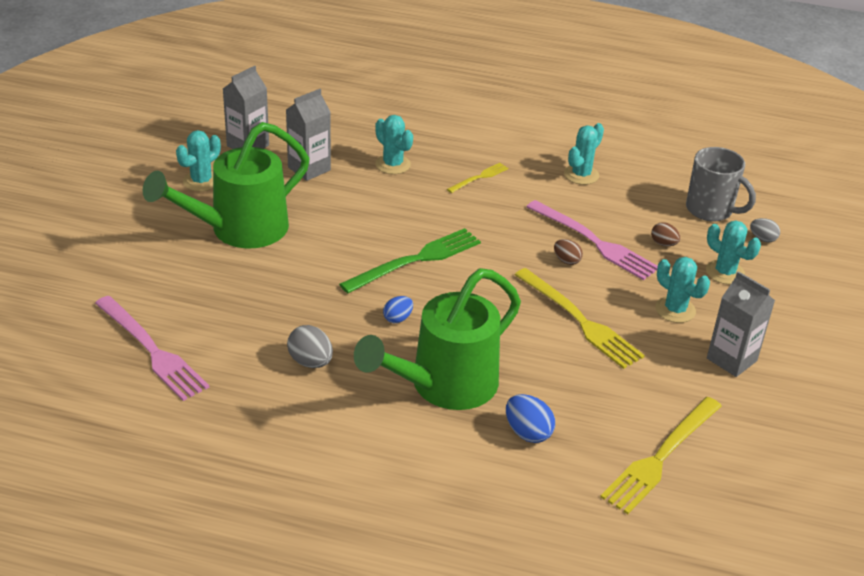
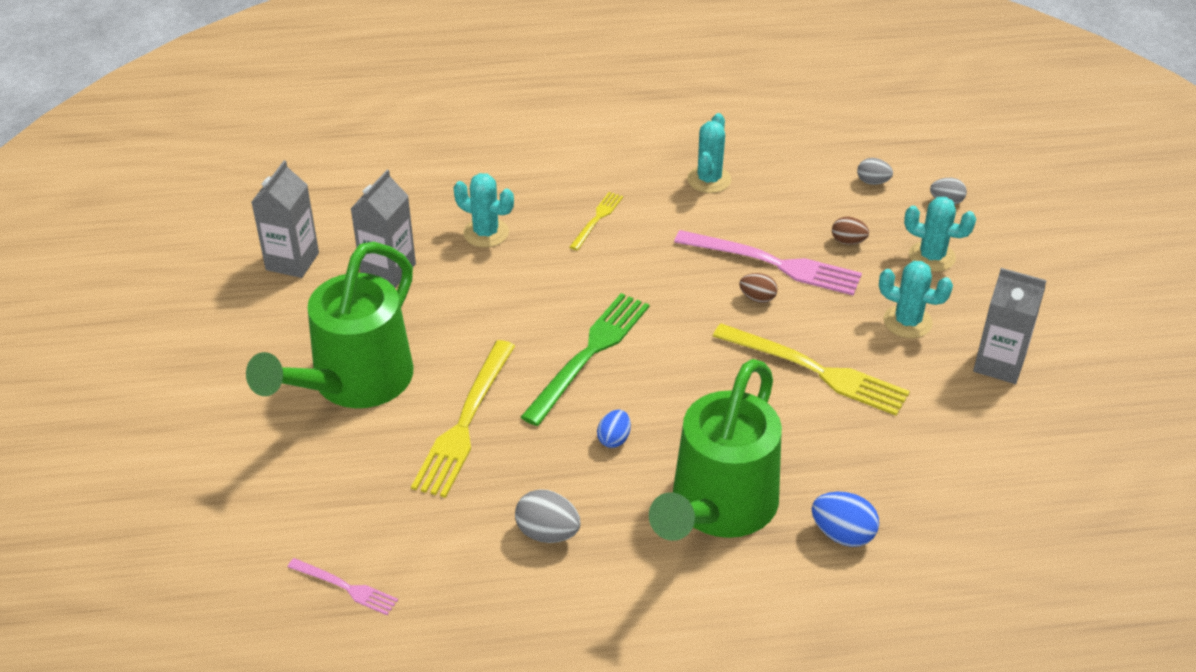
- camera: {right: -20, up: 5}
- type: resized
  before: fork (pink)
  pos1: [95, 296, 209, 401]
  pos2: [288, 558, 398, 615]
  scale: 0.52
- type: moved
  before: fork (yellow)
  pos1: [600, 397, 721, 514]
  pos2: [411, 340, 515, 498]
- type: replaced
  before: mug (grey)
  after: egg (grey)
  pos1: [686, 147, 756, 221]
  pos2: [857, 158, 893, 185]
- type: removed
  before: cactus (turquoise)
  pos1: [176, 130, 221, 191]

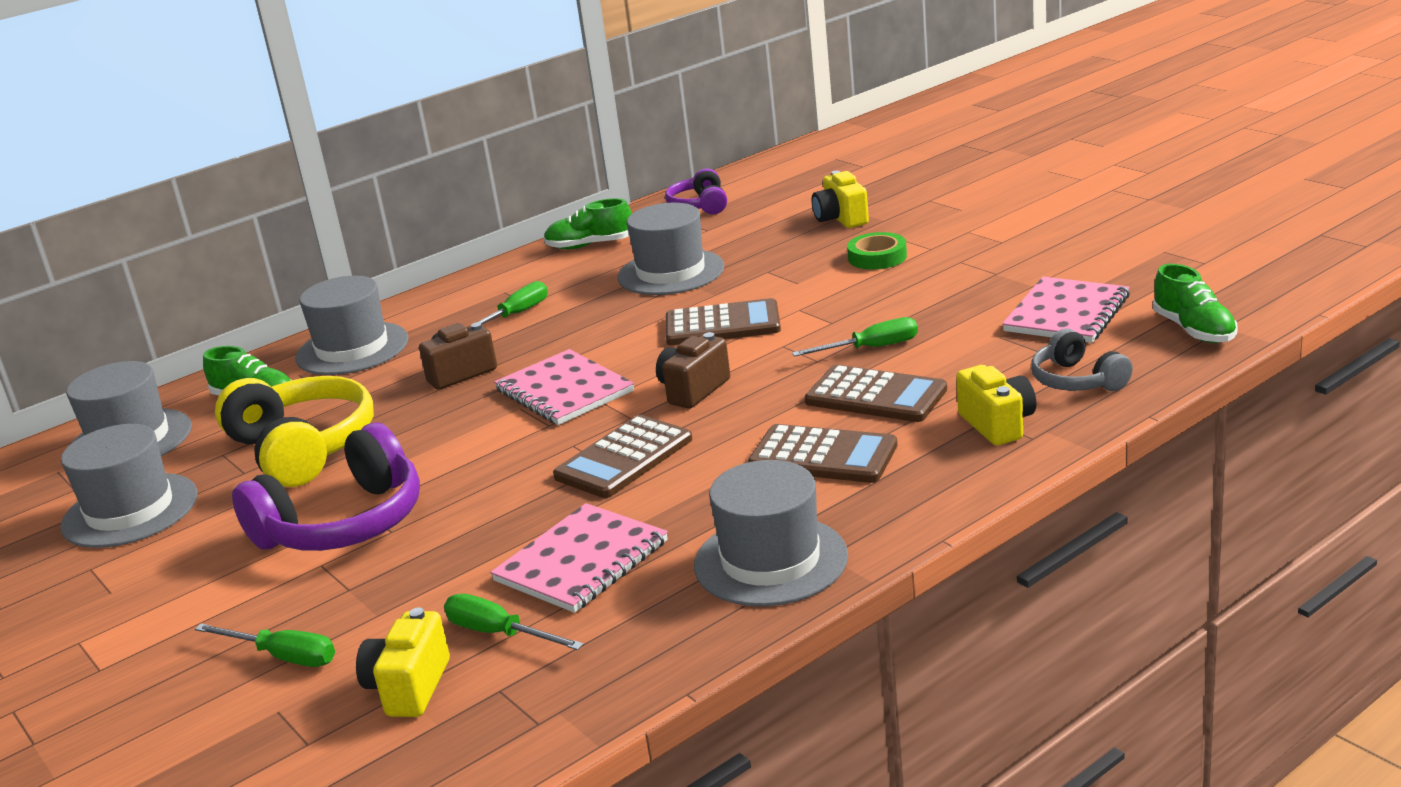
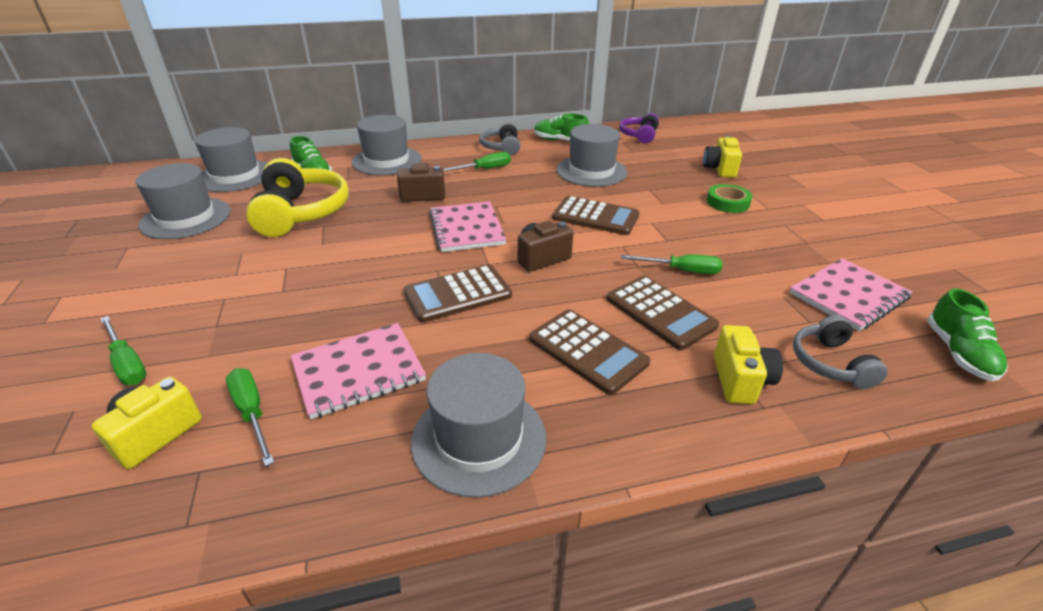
- camera: {right: 20, up: 10}
- type: added
  after: headphones (grey)
  pos2: [479, 123, 520, 155]
- type: removed
  before: headphones (purple)
  pos1: [232, 423, 420, 551]

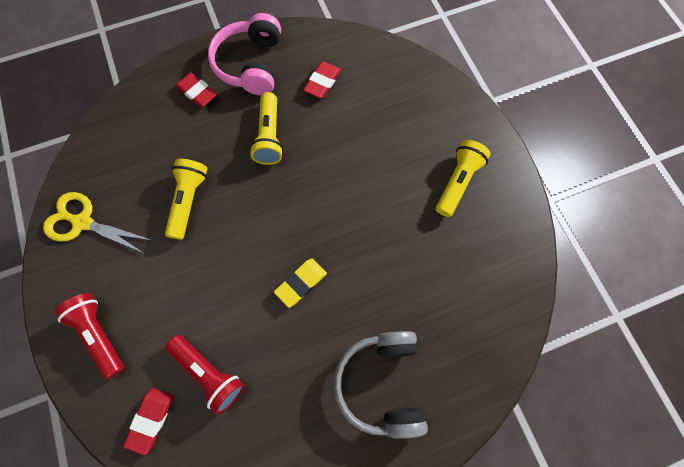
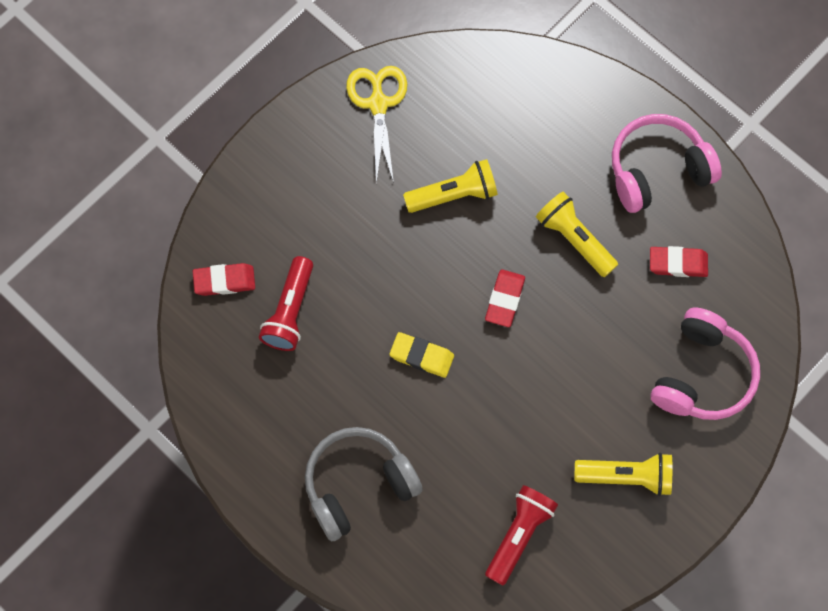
- camera: {right: 65, up: 0}
- type: moved
  before: eraser (red)
  pos1: [176, 72, 217, 107]
  pos2: [485, 269, 525, 327]
- type: moved
  before: flashlight (red)
  pos1: [55, 293, 124, 379]
  pos2: [485, 485, 558, 586]
- type: turned
  before: flashlight (yellow)
  pos1: [250, 92, 284, 165]
  pos2: [536, 192, 618, 277]
  turn: 75
- type: added
  after: headphones (pink)
  pos2: [651, 308, 760, 420]

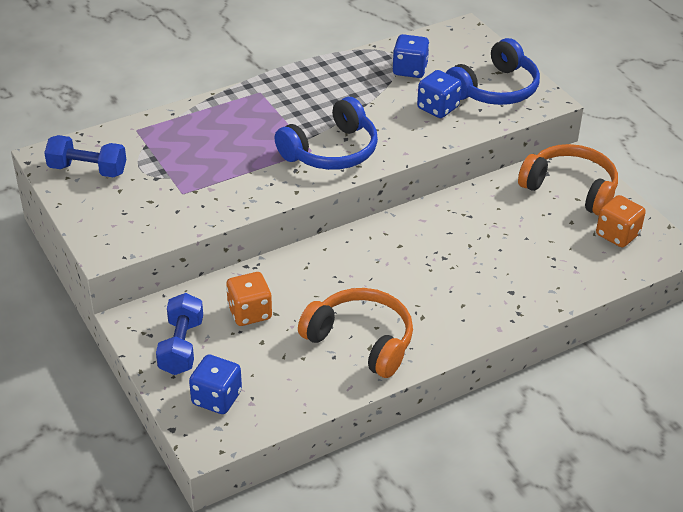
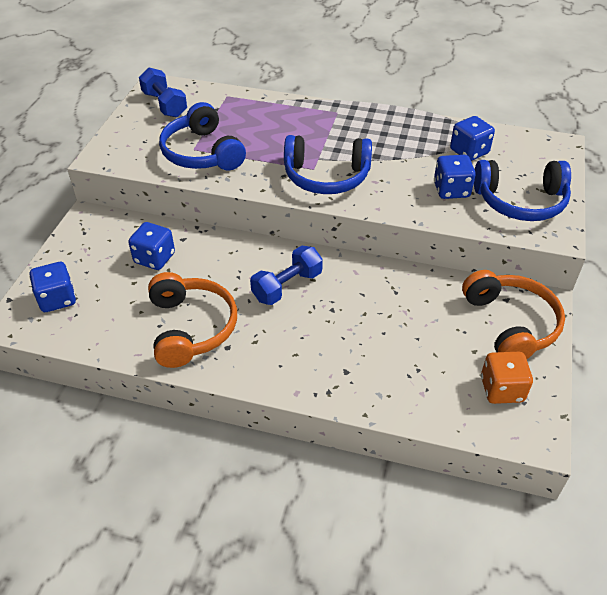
- camera: {right: 45, up: 5}
- type: recoloured
  before: dice (orange)
  after: dice (blue)
  pos1: [226, 272, 272, 326]
  pos2: [128, 222, 175, 270]
- type: added
  after: headphones (blue)
  pos2: [159, 102, 246, 170]
- type: moved
  before: dumbbell (blue)
  pos1: [156, 293, 203, 375]
  pos2: [250, 246, 323, 305]

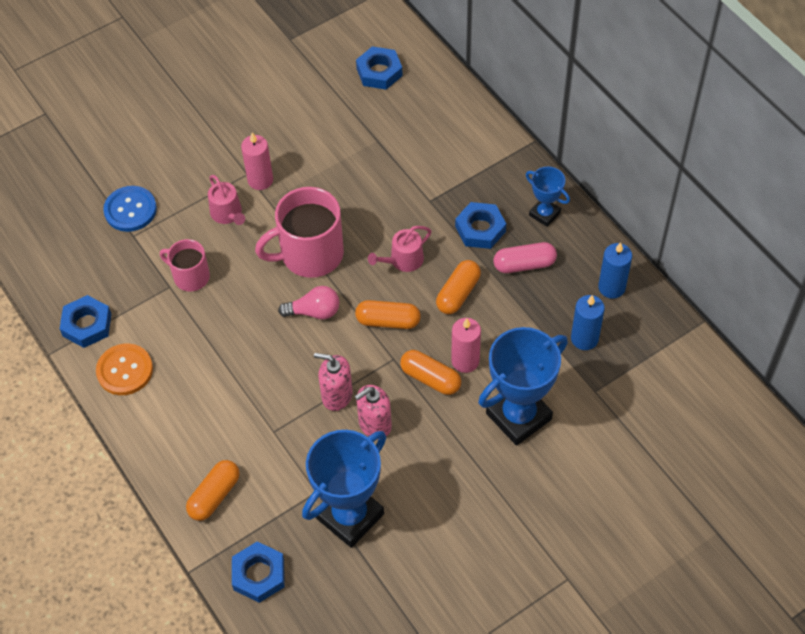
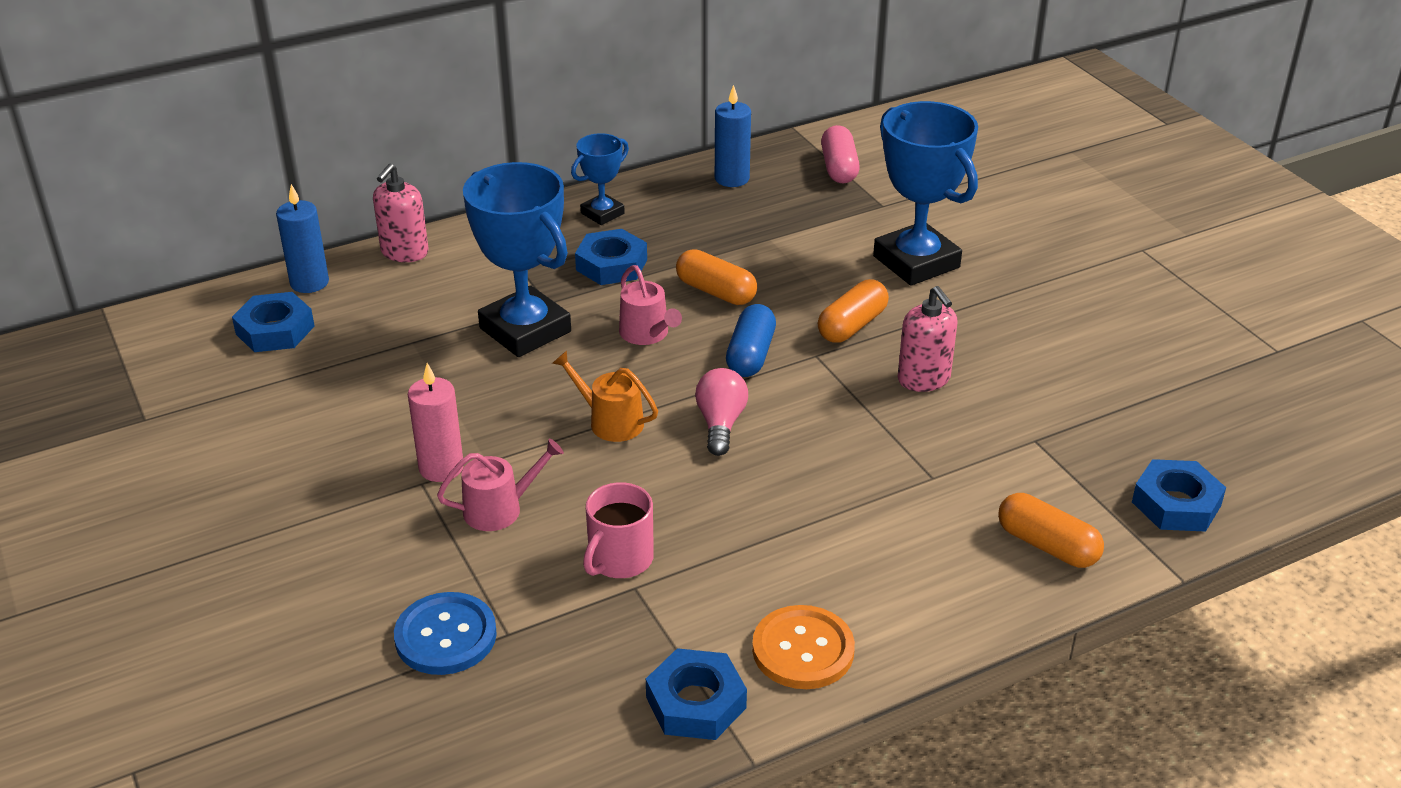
- camera: {right: -85, up: -20}
- type: moved
  before: candle (blue)
  pos1: [571, 295, 605, 350]
  pos2: [276, 184, 329, 293]
- type: moved
  before: soap dispenser (pink)
  pos1: [314, 353, 353, 411]
  pos2: [373, 163, 429, 262]
- type: moved
  before: trophy (blue)
  pos1: [302, 430, 386, 548]
  pos2: [463, 162, 571, 357]
- type: replaced
  before: mug (pink)
  after: watering can (orange)
  pos1: [255, 187, 344, 278]
  pos2: [552, 351, 658, 442]
- type: recoloured
  before: capsule (orange)
  after: capsule (blue)
  pos1: [355, 300, 421, 329]
  pos2: [726, 304, 776, 377]
- type: moved
  before: capsule (pink)
  pos1: [494, 242, 557, 273]
  pos2: [821, 125, 860, 184]
- type: removed
  before: candle (pink)
  pos1: [451, 318, 481, 373]

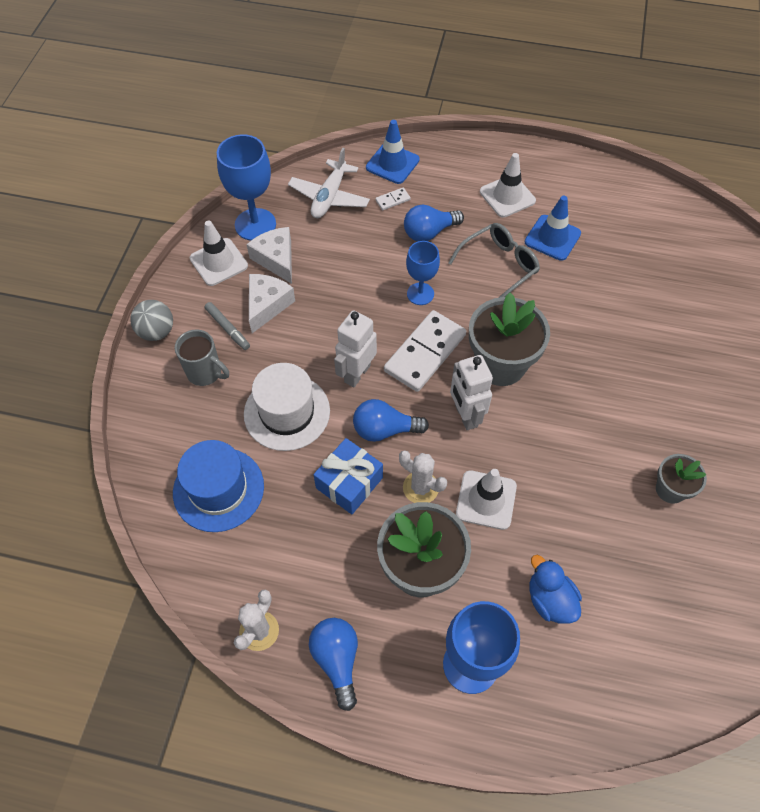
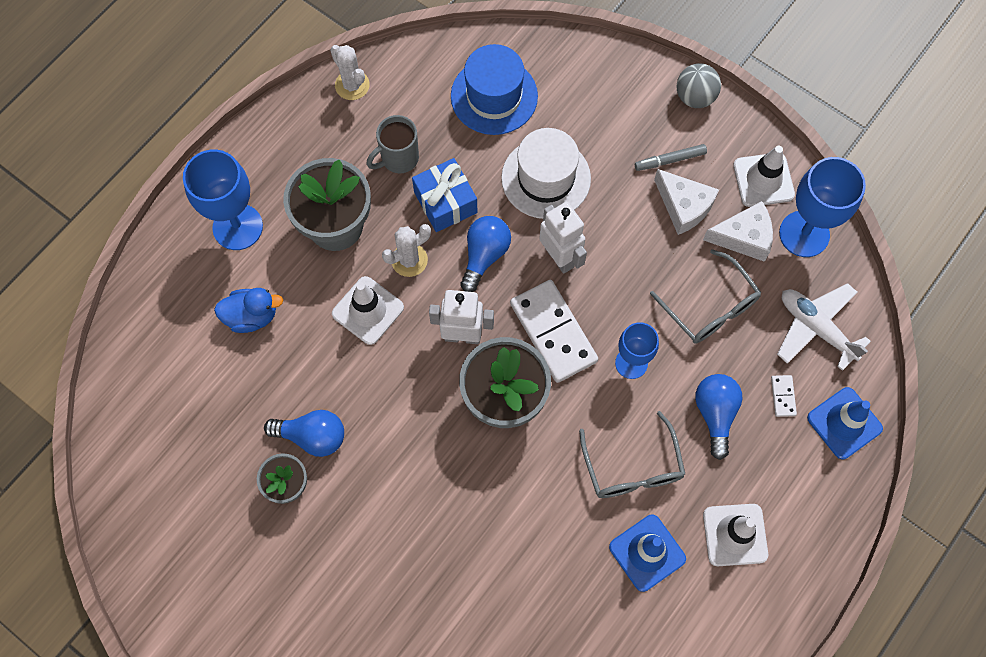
- camera: {right: 115, up: 10}
- type: moved
  before: light bulb (blue)
  pos1: [309, 618, 358, 711]
  pos2: [264, 410, 344, 457]
- type: moved
  before: mug (grey)
  pos1: [175, 329, 229, 386]
  pos2: [366, 115, 419, 173]
- type: added
  after: glasses (grey)
  pos2: [650, 249, 762, 343]

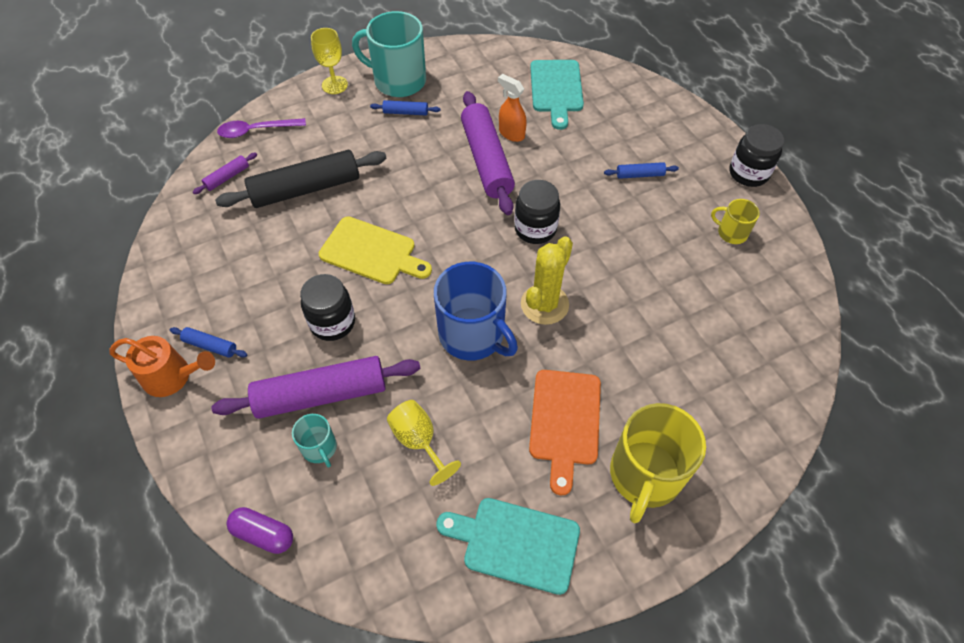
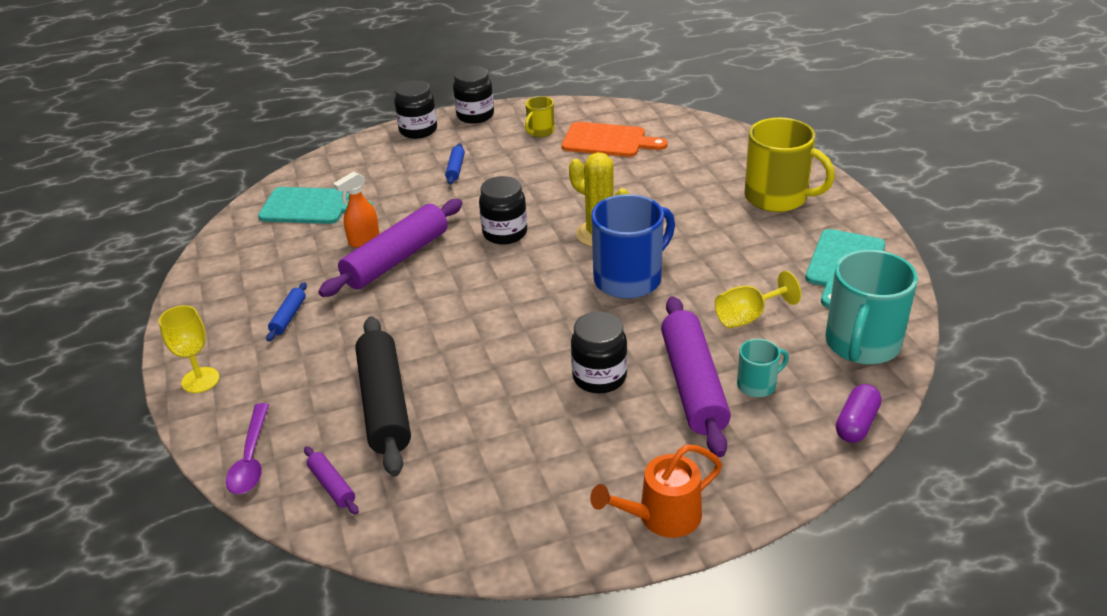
- camera: {right: -80, up: -20}
- type: turned
  before: rolling pin (purple)
  pos1: [461, 91, 515, 215]
  pos2: [318, 199, 463, 297]
  turn: -45
- type: added
  after: jar (black)
  pos2: [394, 80, 437, 139]
- type: moved
  before: cutting board (orange)
  pos1: [529, 370, 601, 495]
  pos2: [562, 122, 668, 157]
- type: turned
  before: watering can (orange)
  pos1: [109, 336, 215, 397]
  pos2: [590, 444, 722, 538]
  turn: -135
- type: moved
  before: mug (turquoise)
  pos1: [352, 11, 426, 97]
  pos2: [825, 250, 918, 364]
- type: removed
  before: rolling pin (blue)
  pos1: [170, 327, 247, 358]
- type: removed
  before: cutting board (yellow)
  pos1: [319, 216, 432, 284]

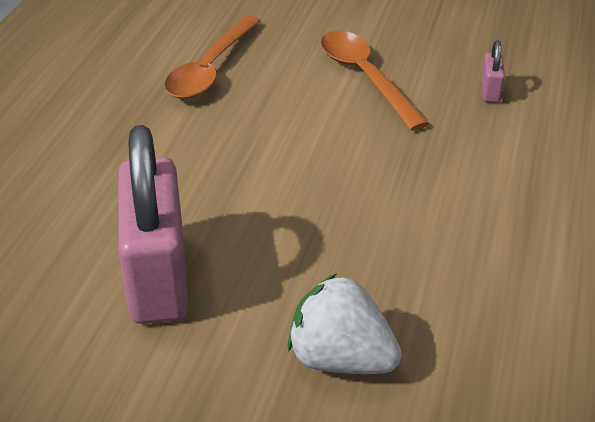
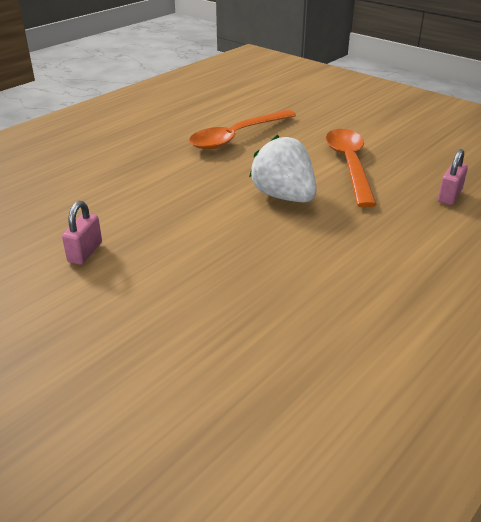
- camera: {right: 25, up: -5}
- type: resized
  before: padlock (pink)
  pos1: [118, 125, 189, 324]
  pos2: [62, 201, 102, 265]
  scale: 0.4
- type: moved
  before: strawberry (white)
  pos1: [288, 273, 402, 374]
  pos2: [249, 135, 317, 202]

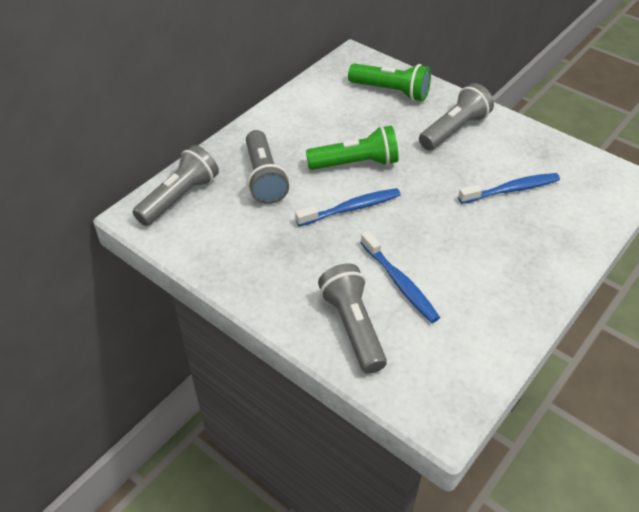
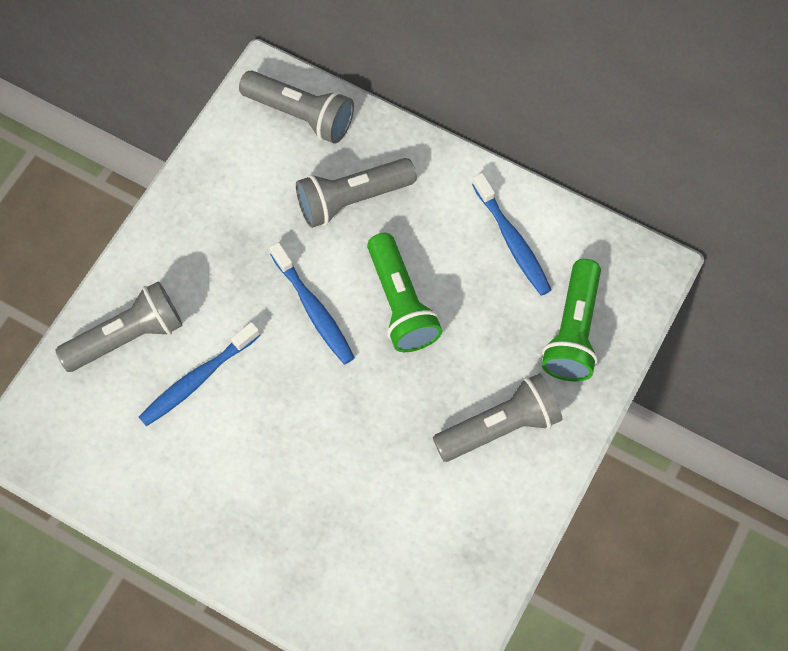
- camera: {right: 80, up: 20}
- type: turned
  before: flashlight (grey)
  pos1: [419, 83, 494, 150]
  pos2: [433, 373, 563, 462]
  turn: -60
- type: moved
  before: toothbrush (blue)
  pos1: [458, 173, 560, 204]
  pos2: [472, 173, 551, 296]

